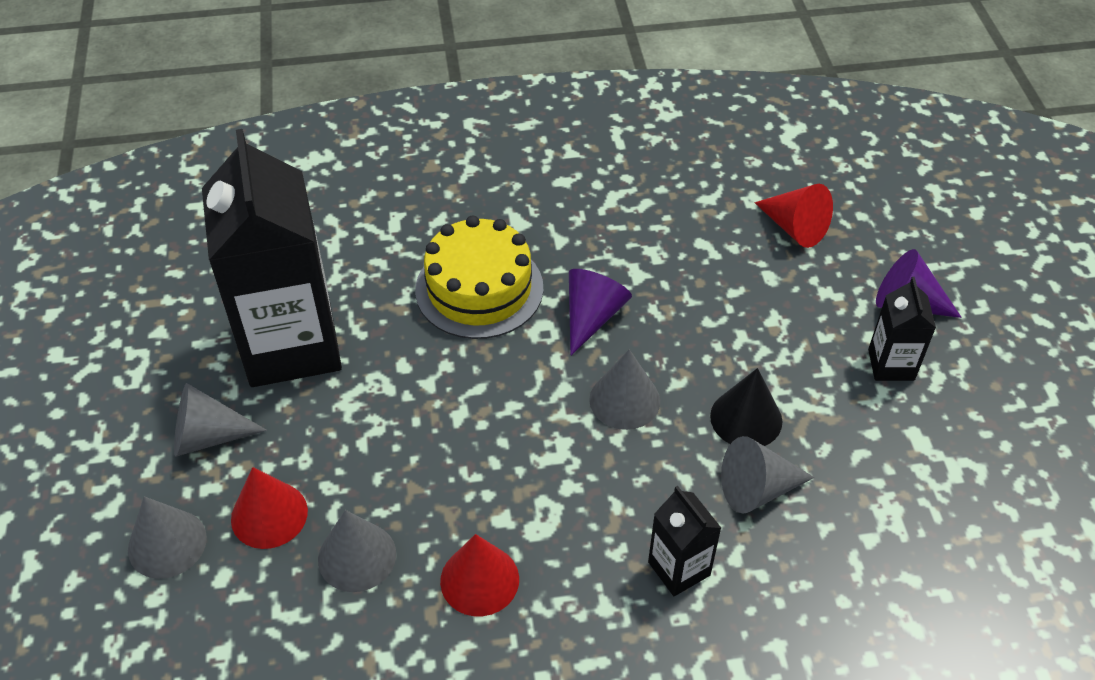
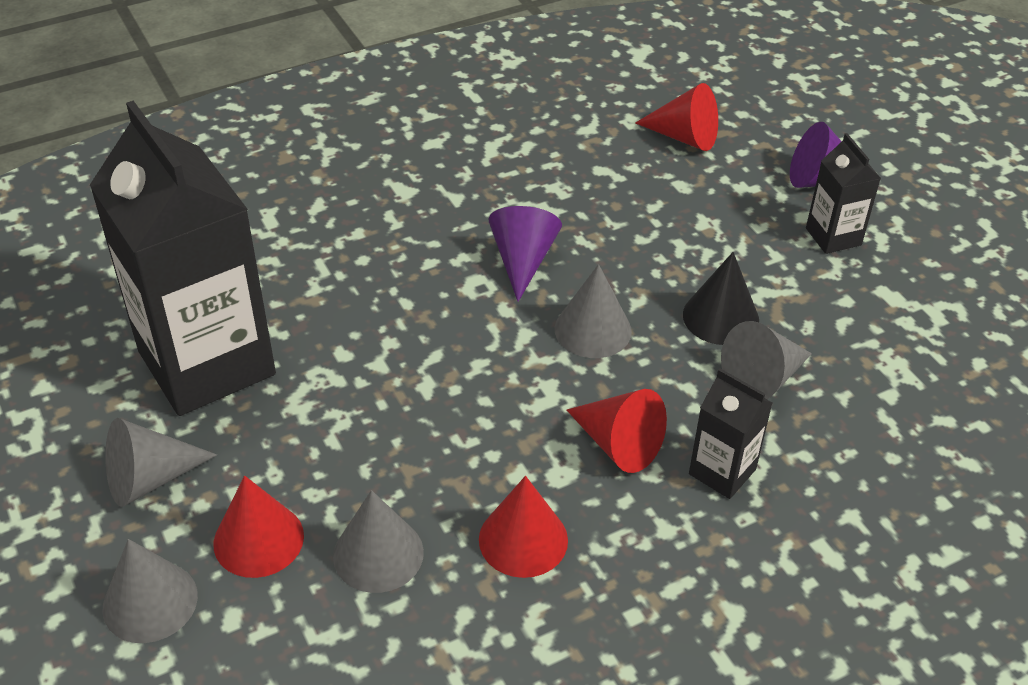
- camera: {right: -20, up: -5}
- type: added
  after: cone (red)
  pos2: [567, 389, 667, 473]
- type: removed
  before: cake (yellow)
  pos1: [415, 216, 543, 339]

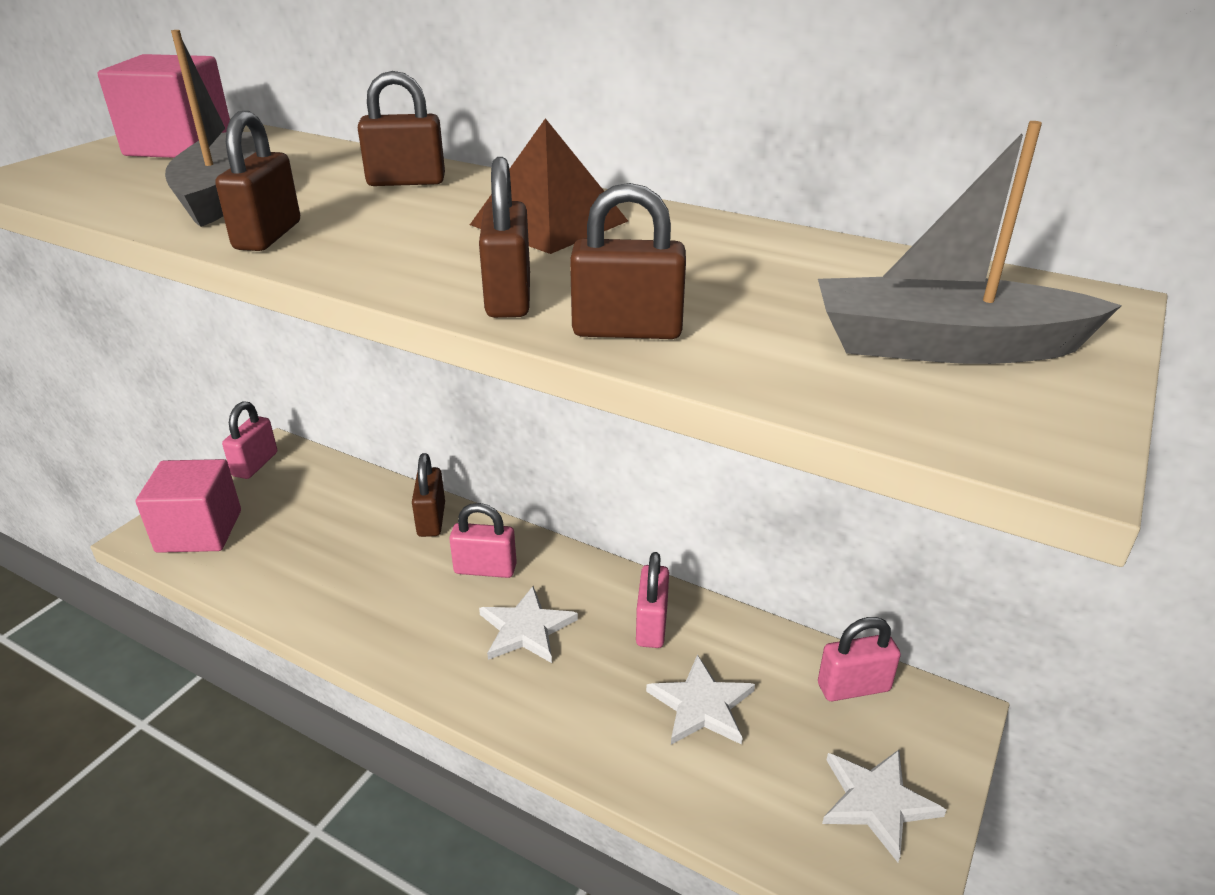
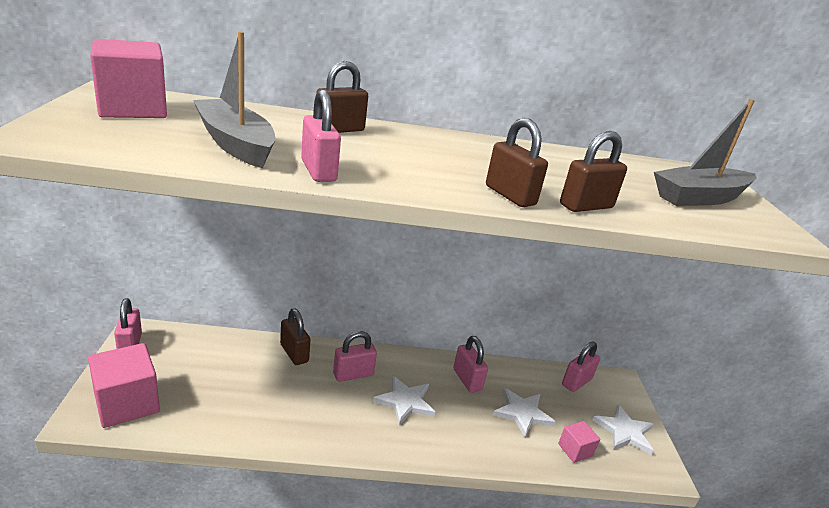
- camera: {right: -35, up: -5}
- type: recoloured
  before: padlock (brown)
  after: padlock (pink)
  pos1: [215, 111, 300, 251]
  pos2: [301, 89, 341, 182]
- type: added
  after: cube (pink)
  pos2: [558, 421, 600, 463]
- type: removed
  before: pyramid (brown)
  pos1: [470, 118, 628, 254]

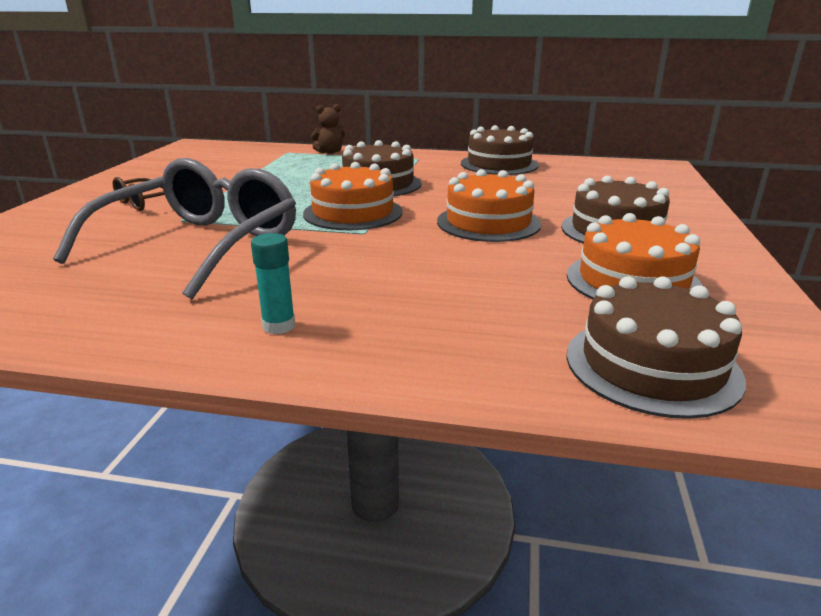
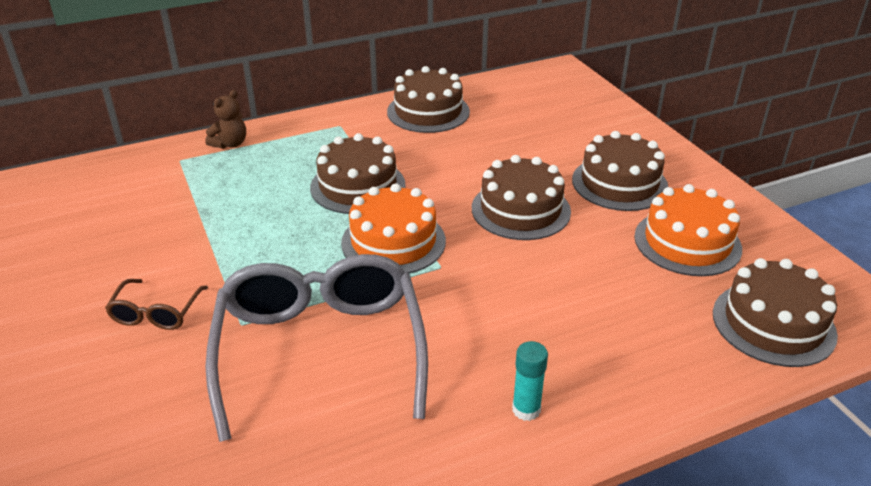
- camera: {right: -35, up: 10}
- type: recoloured
  before: cake (orange)
  after: cake (brown)
  pos1: [437, 169, 541, 242]
  pos2: [472, 155, 571, 240]

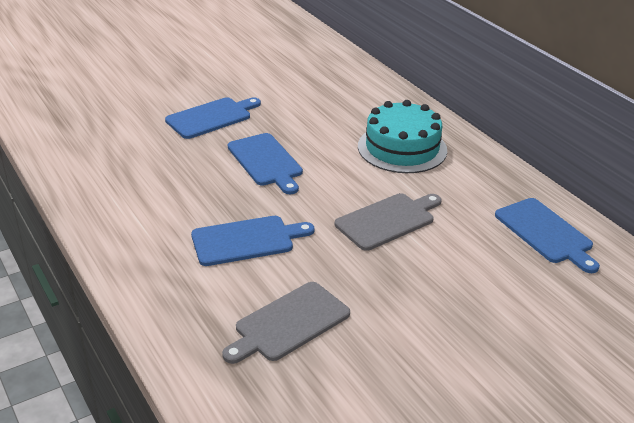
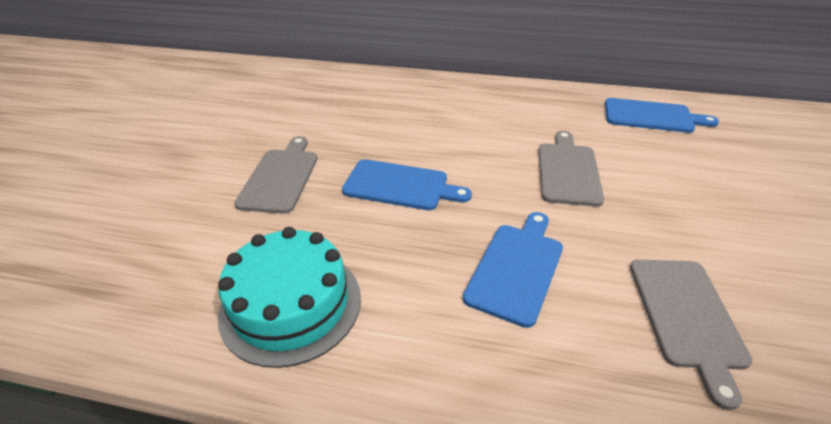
- camera: {right: -45, up: 5}
- type: moved
  before: cake (turquoise)
  pos1: [358, 100, 447, 173]
  pos2: [218, 227, 361, 368]
- type: recoloured
  before: cutting board (blue)
  after: cutting board (grey)
  pos1: [165, 97, 261, 139]
  pos2: [234, 136, 318, 214]

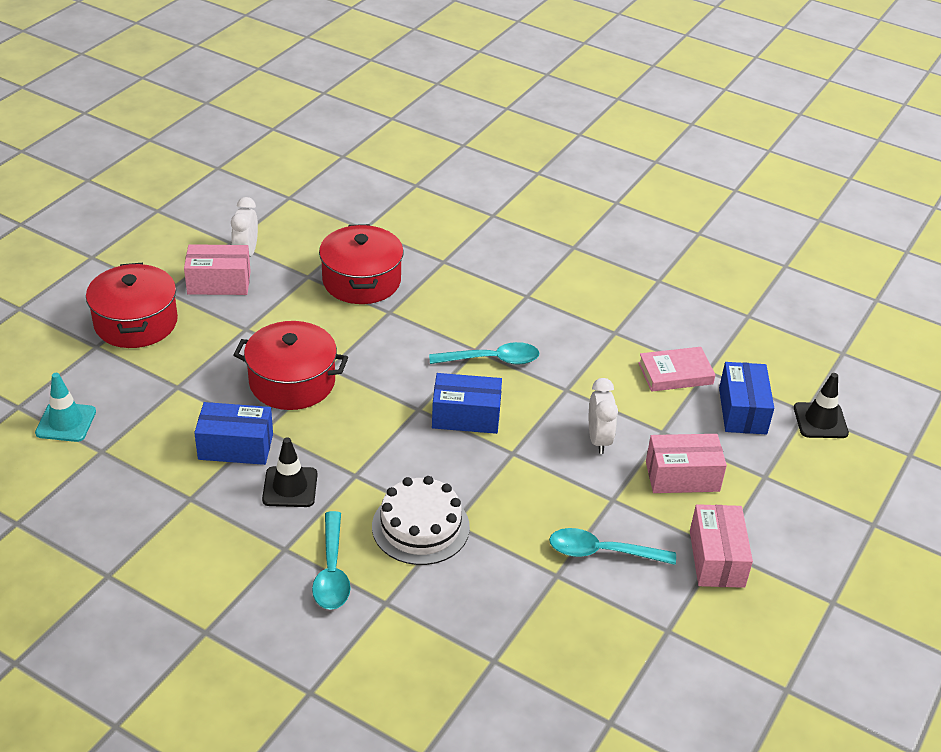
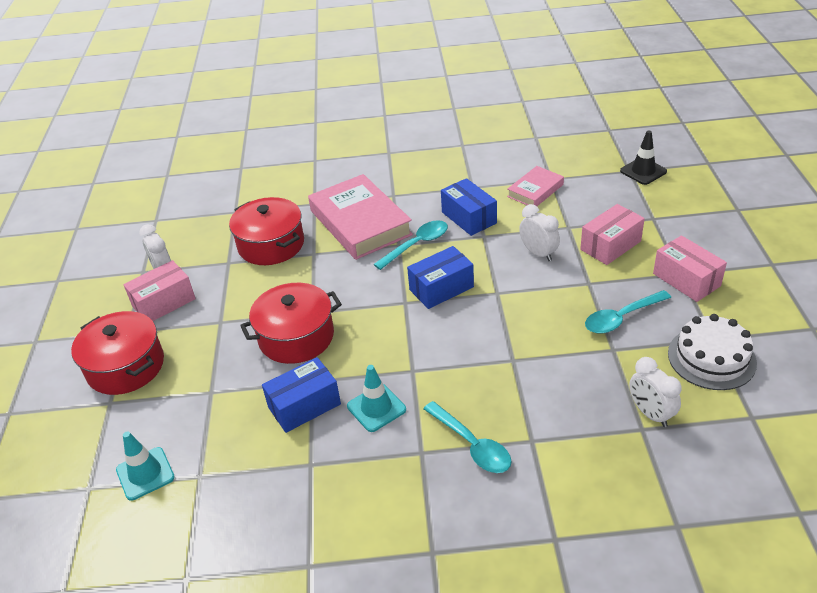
- camera: {right: -30, up: 0}
- type: added
  after: book (pink)
  pos2: [308, 174, 413, 260]
- type: recoloured
  before: traffic cone (black)
  after: traffic cone (turquoise)
  pos1: [262, 438, 318, 507]
  pos2: [347, 365, 406, 432]
- type: moved
  before: box (blue)
  pos1: [719, 362, 774, 434]
  pos2: [441, 178, 497, 236]
- type: added
  after: clock (white)
  pos2: [629, 357, 682, 427]
- type: moved
  before: cake (white)
  pos1: [372, 476, 470, 565]
  pos2: [668, 314, 757, 390]

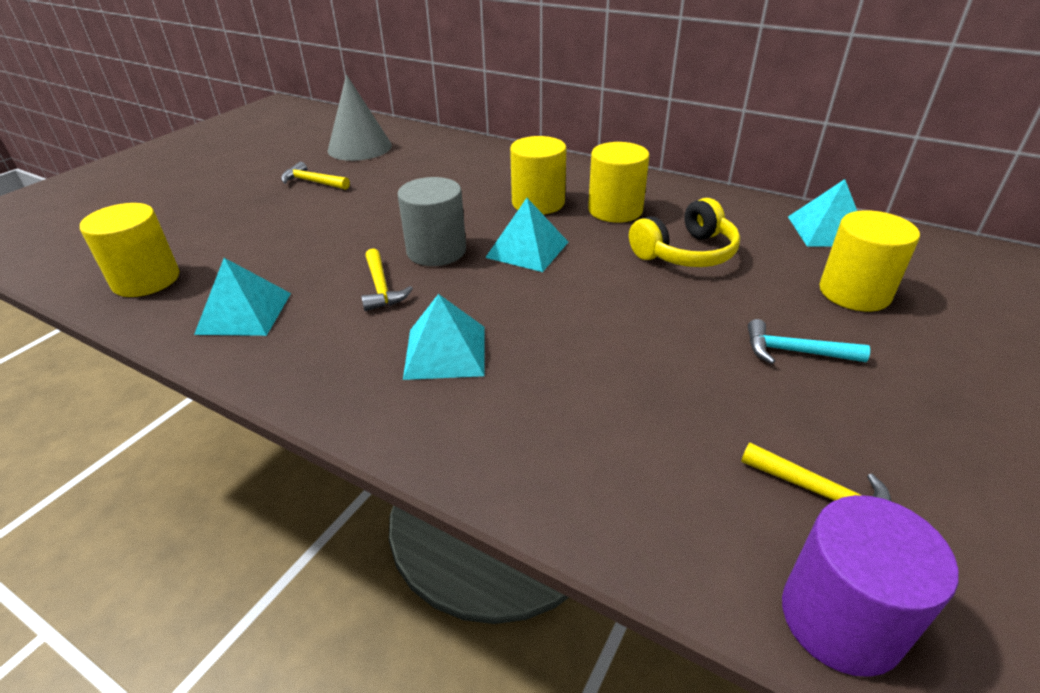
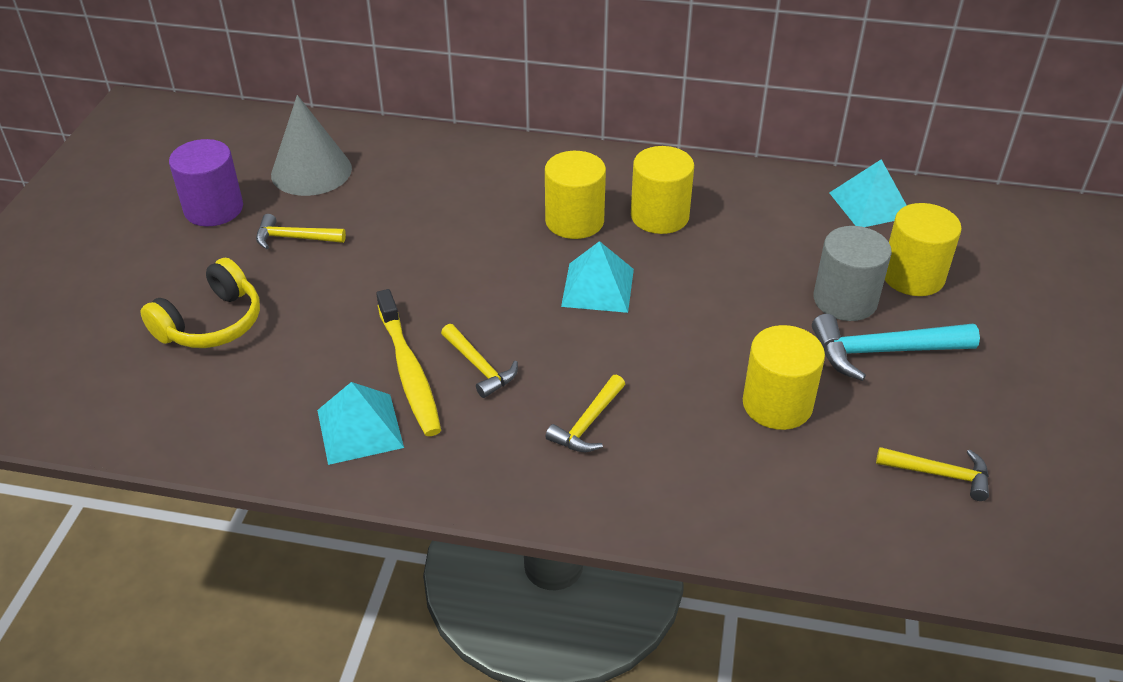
- camera: {right: -20, up: 5}
- type: moved
  before: headphones (yellow)
  pos1: [629, 198, 740, 267]
  pos2: [141, 258, 260, 348]
- type: moved
  before: cylinder (purple)
  pos1: [782, 495, 959, 677]
  pos2: [169, 139, 243, 226]
- type: added
  after: toothbrush (yellow)
  pos2: [376, 289, 441, 436]
- type: replaced
  before: pyramid (turquoise)
  after: hammer (yellow)
  pos1: [403, 294, 485, 380]
  pos2: [546, 375, 625, 452]
- type: moved
  before: cylinder (yellow)
  pos1: [80, 203, 179, 297]
  pos2: [743, 325, 825, 430]
- type: resized
  before: hammer (turquoise)
  pos1: [748, 319, 870, 364]
  pos2: [812, 314, 980, 381]
  scale: 1.61
- type: moved
  before: cylinder (grey)
  pos1: [398, 177, 466, 266]
  pos2: [814, 226, 892, 321]

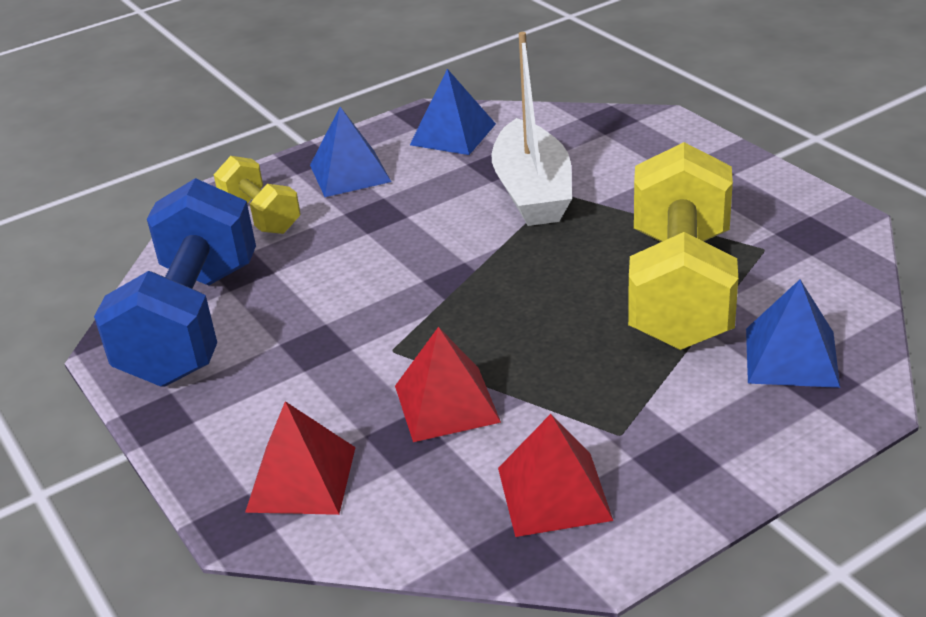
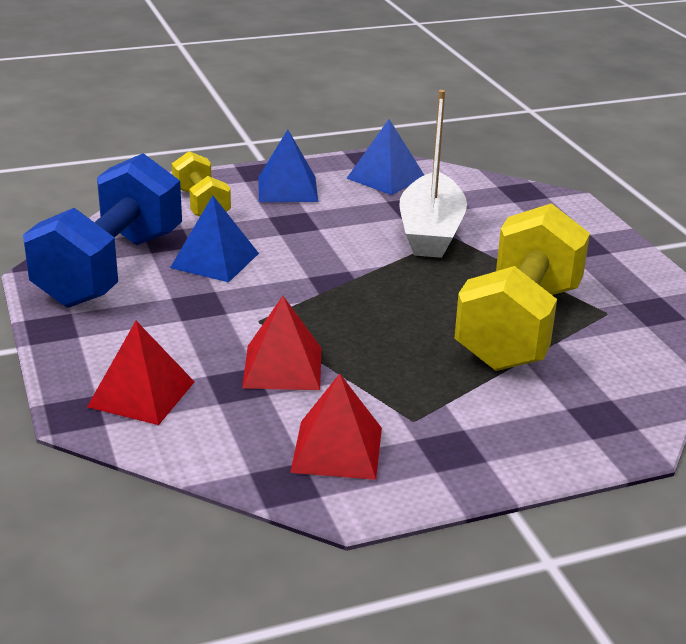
- camera: {right: 10, up: -5}
- type: moved
  before: pyramid (blue)
  pos1: [746, 280, 840, 388]
  pos2: [170, 195, 259, 282]

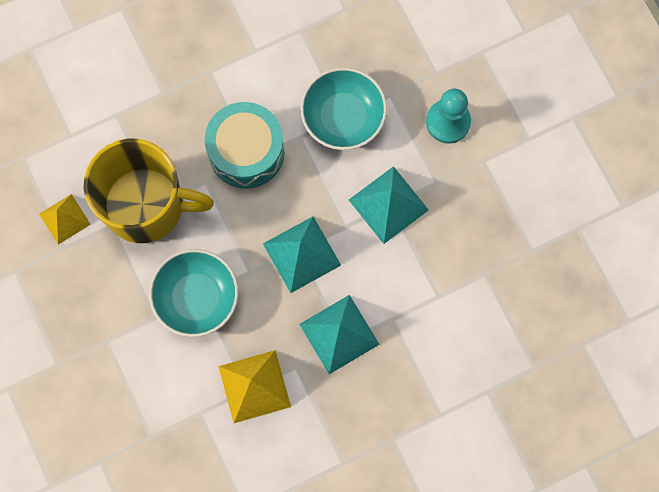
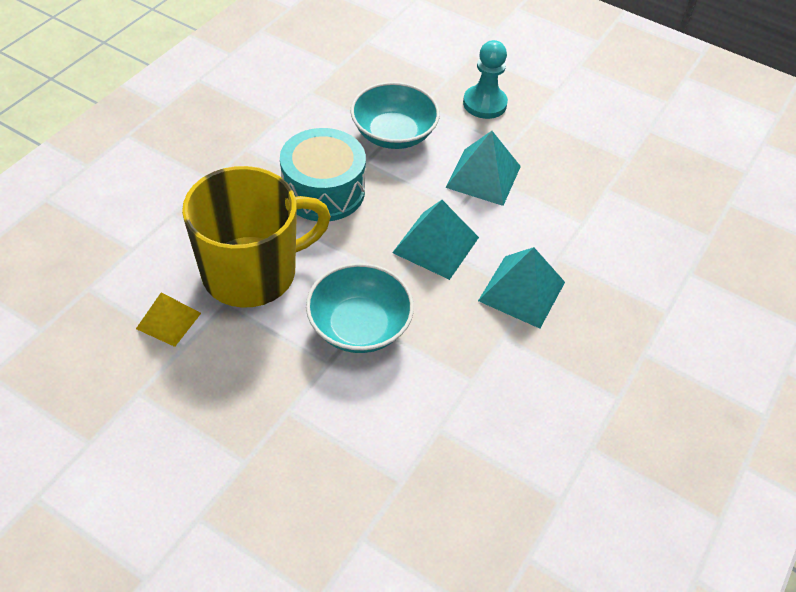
- camera: {right: -35, up: -25}
- type: removed
  before: pyramid (yellow)
  pos1: [218, 350, 291, 423]

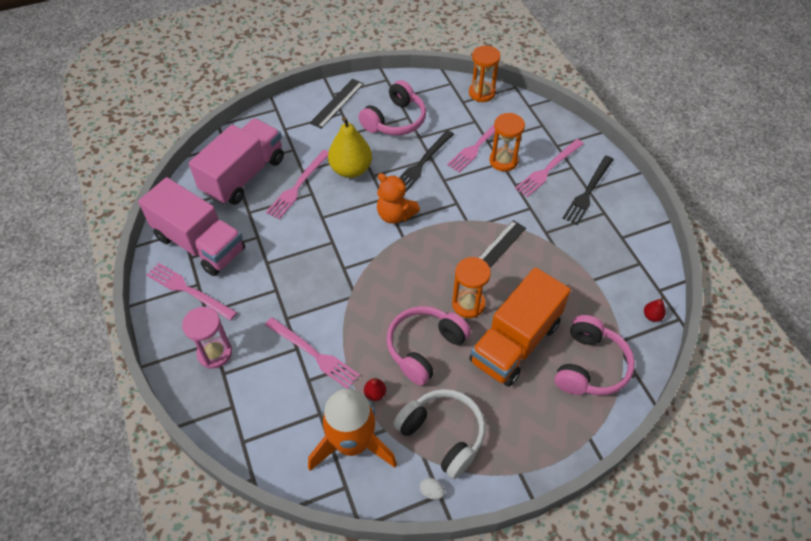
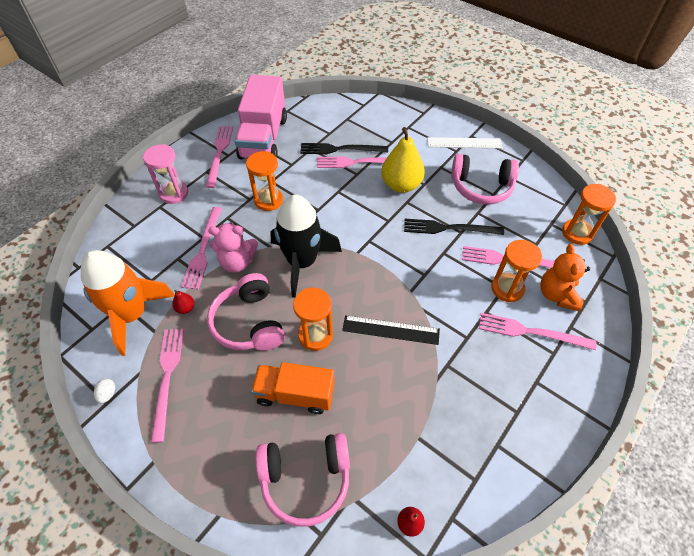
- camera: {right: 60, up: 0}
- type: replaced
  before: headphones (white)
  after: fork (pink)
  pos1: [394, 389, 485, 479]
  pos2: [151, 329, 184, 443]
- type: turned
  before: headphones (pink)
  pos1: [387, 306, 471, 386]
  pos2: [207, 273, 285, 351]
  turn: -120
- type: added
  after: teddy bear (pink)
  pos2: [208, 222, 258, 273]
- type: added
  after: hourglass (orange)
  pos2: [246, 151, 283, 211]
- type: resized
  before: truck (orange)
  pos1: [469, 267, 571, 387]
  pos2: [251, 362, 334, 414]
  scale: 0.66
- type: added
  after: rocket (black)
  pos2: [270, 195, 342, 298]
- type: moved
  before: fork (black)
  pos1: [563, 156, 614, 225]
  pos2: [300, 143, 388, 154]
- type: recoloured
  before: ruler (black)
  after: ruler (white)
  pos1: [310, 79, 364, 129]
  pos2: [427, 137, 502, 148]
- type: moved
  before: teddy bear (orange)
  pos1: [377, 173, 420, 224]
  pos2: [540, 244, 590, 311]
- type: removed
  before: truck (pink)
  pos1: [189, 118, 284, 205]

